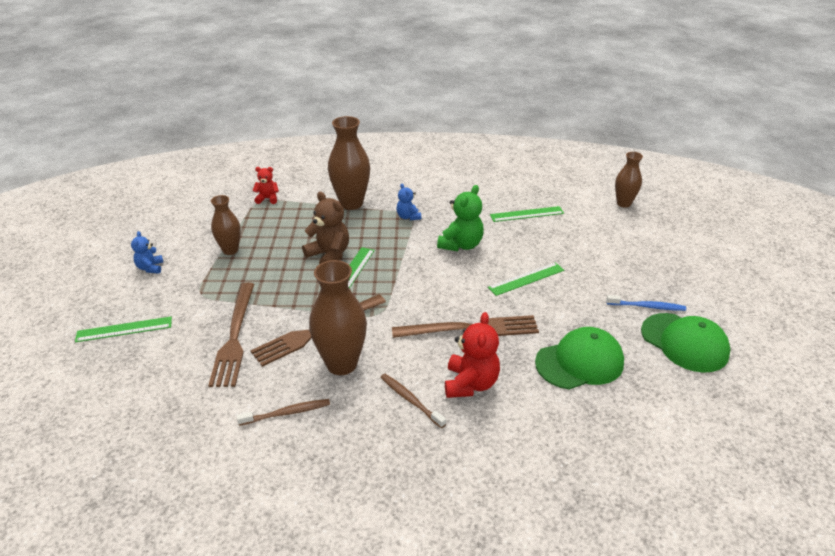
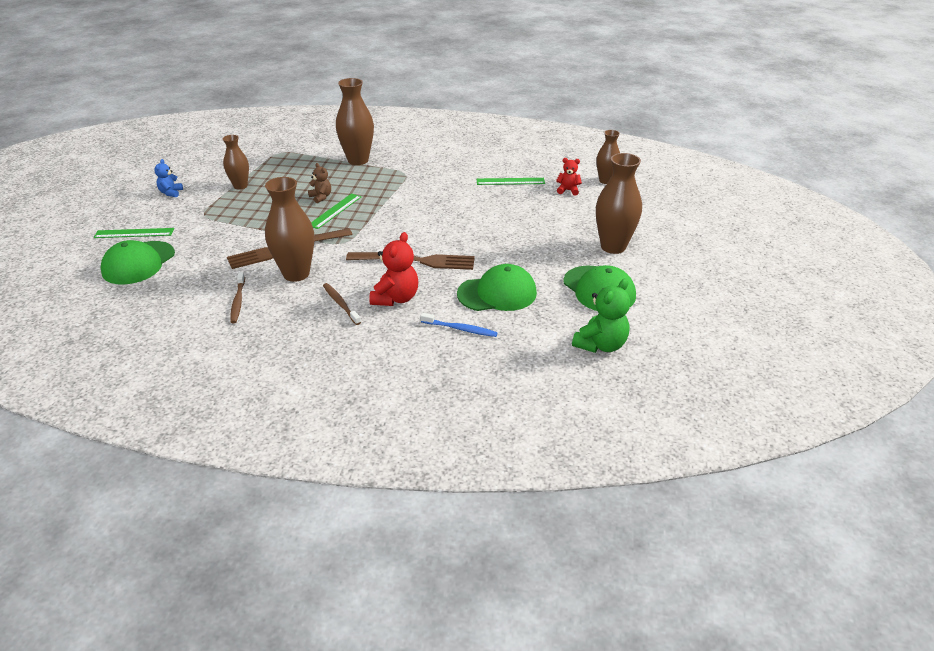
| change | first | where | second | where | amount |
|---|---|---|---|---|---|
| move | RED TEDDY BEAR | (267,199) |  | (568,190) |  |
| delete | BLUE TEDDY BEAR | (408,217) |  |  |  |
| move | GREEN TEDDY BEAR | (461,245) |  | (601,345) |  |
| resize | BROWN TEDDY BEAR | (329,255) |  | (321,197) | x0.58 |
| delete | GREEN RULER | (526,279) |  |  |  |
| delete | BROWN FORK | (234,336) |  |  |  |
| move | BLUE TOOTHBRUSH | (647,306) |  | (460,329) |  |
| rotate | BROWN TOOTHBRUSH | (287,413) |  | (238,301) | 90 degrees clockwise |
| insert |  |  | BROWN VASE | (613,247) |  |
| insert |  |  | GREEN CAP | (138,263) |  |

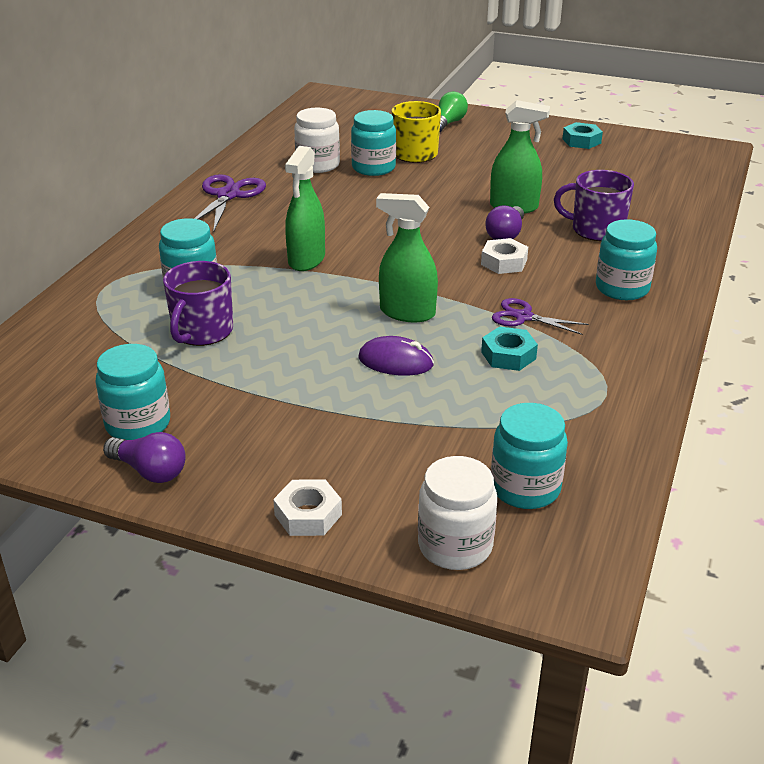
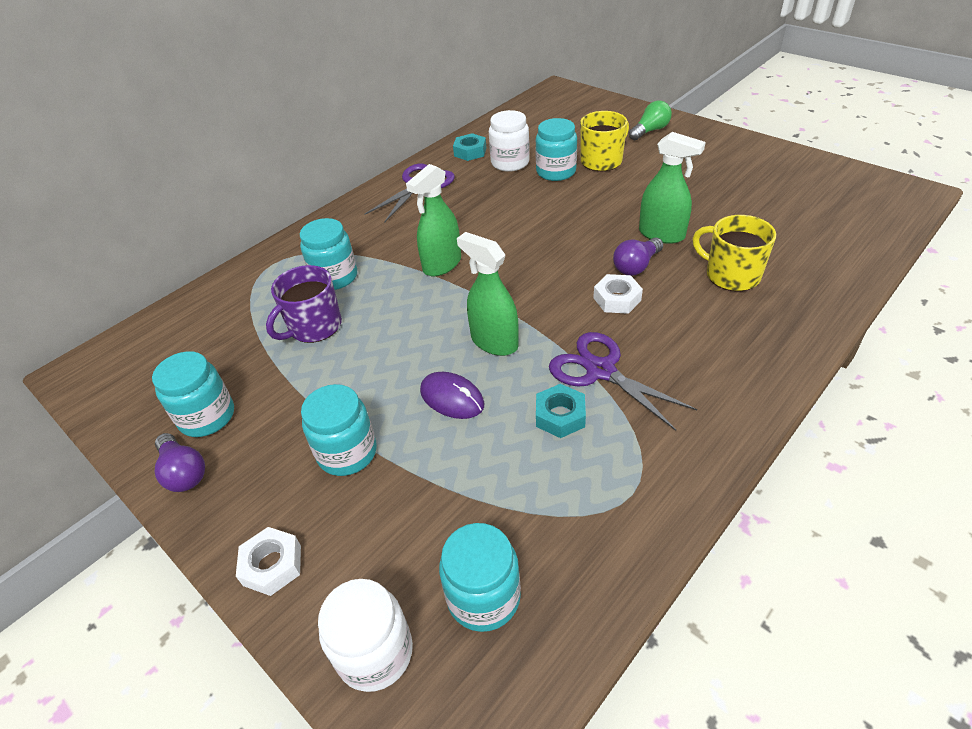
| change | first | where | second | where | amount |
|---|---|---|---|---|---|
| move | TURQUOISE NUT | (581,141) |  | (470,152) |  |
| recolor | PURPLE MUG | (596,230) | YELLOW MUG | (731,275) |  |
| move | TURQUOISE JAR | (622,288) |  | (347,453) |  |
| resize | PURPLE SCISSORS | (523,317) |  | (600,370) | x1.56 |

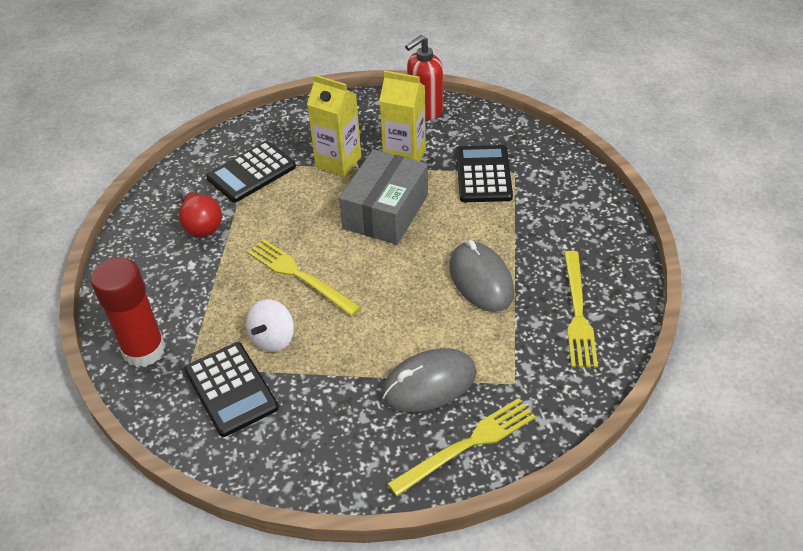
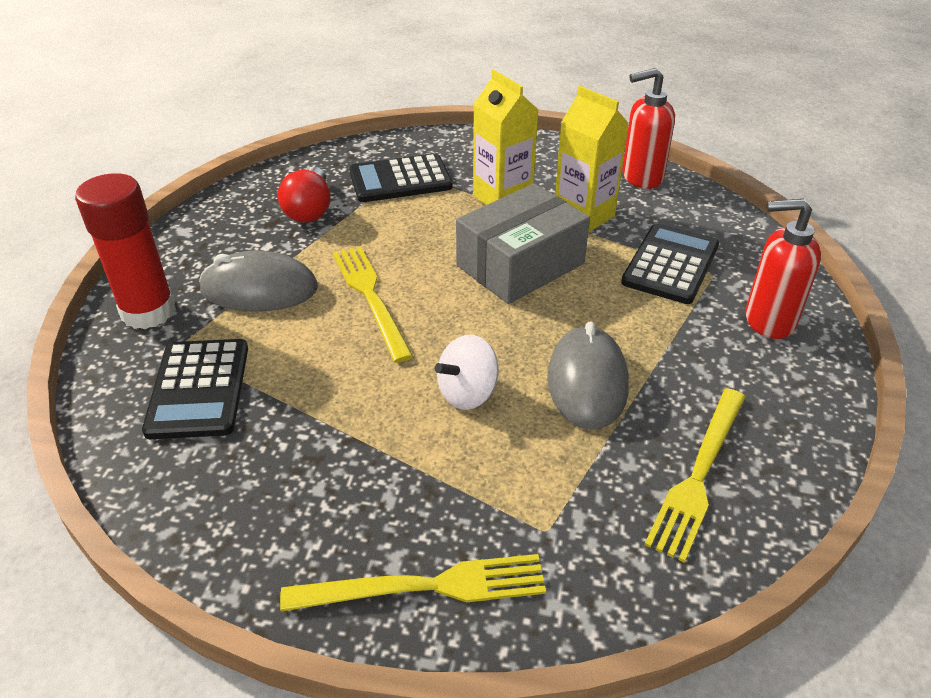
| change | first | where | second | where | amount |
|---|---|---|---|---|---|
| move | WHITE SPINNING TOP | (273,339) |  | (467,393) |  |
| move | GREY MOUSE | (429,384) |  | (259,289) |  |
| insert |  |  | RED SOAP DISPENSER | (768,320) |  |

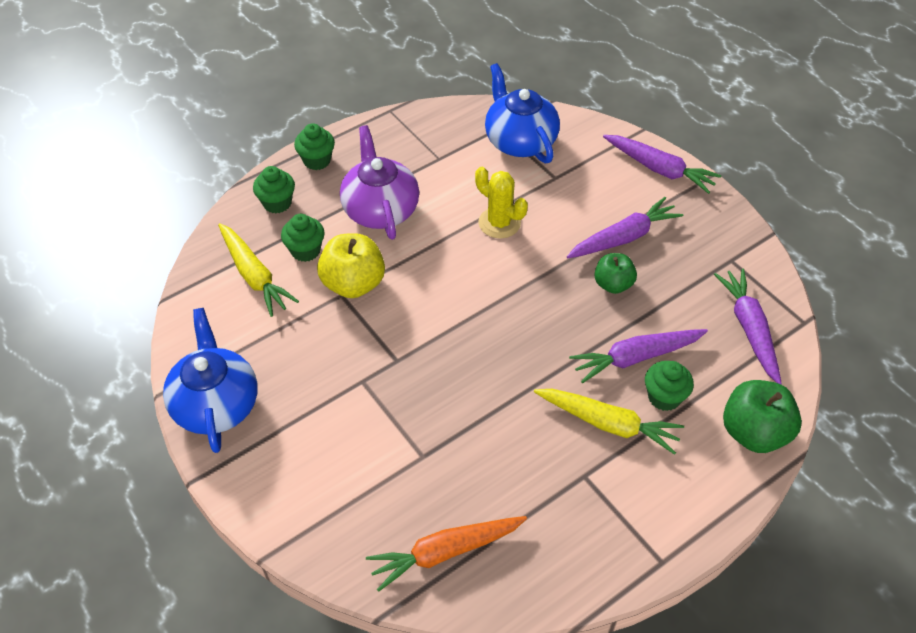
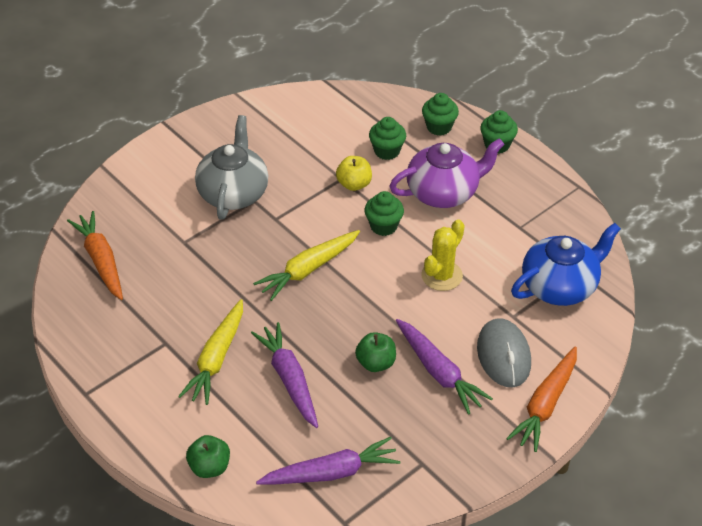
| change | first | where | second | where | amount |
|---|---|---|---|---|---|
| recolor | PURPLE CARROT | (659,169) | ORANGE CARROT | (545,404) |  |
| move | YELLOW CARROT | (254,276) |  | (308,269) |  |
| resize | YELLOW APPLE | (353,283) |  | (354,184) | x0.63 |
| delete | BLUE TEAPOT | (216,404) |  |  |  |
| move | GREEN CUPCAKE | (664,397) |  | (383,226) |  |
| resize | GREEN APPLE | (754,432) |  | (210,467) | x0.63 |
| insert |  |  | GREY TEAPOT | (234,193) |  |
| insert |  |  | GREY MOUSE | (504,355) |  |

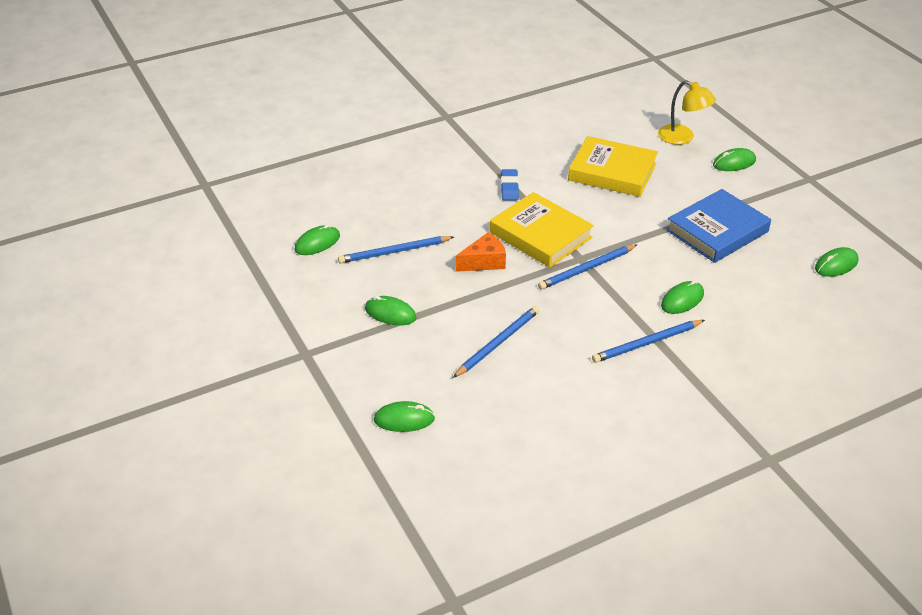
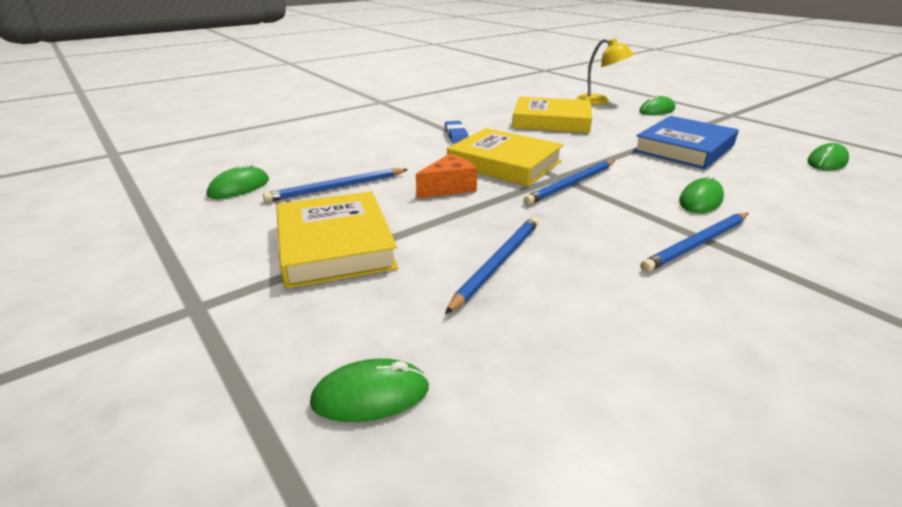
| change | first | where | second | where | amount |
|---|---|---|---|---|---|
| replace | GREEN MOUSE | (390,313) | YELLOW BOOK | (335,245) |  |

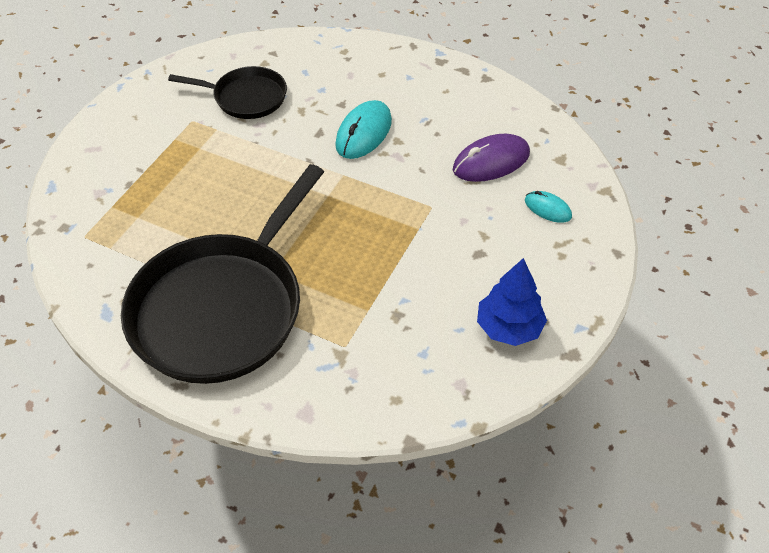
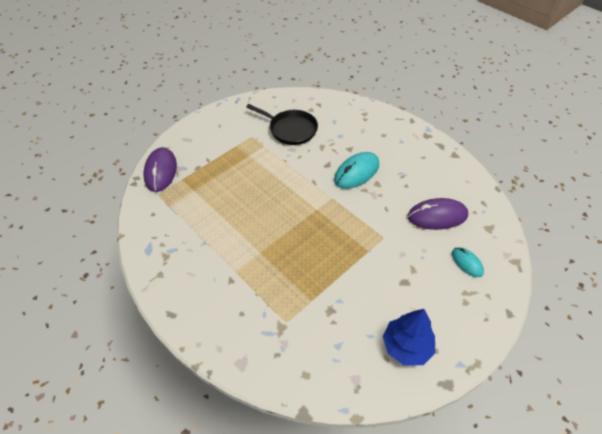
| change | first | where | second | where | amount |
|---|---|---|---|---|---|
| delete | BLACK PAN | (222,308) |  |  |  |
| insert |  |  | PURPLE MOUSE | (161,171) |  |

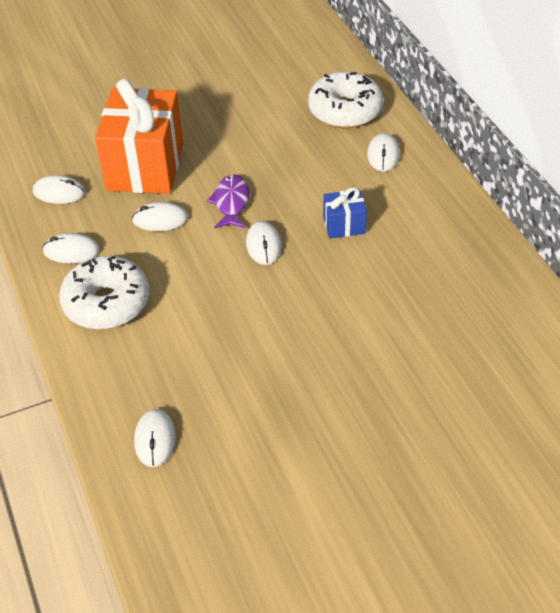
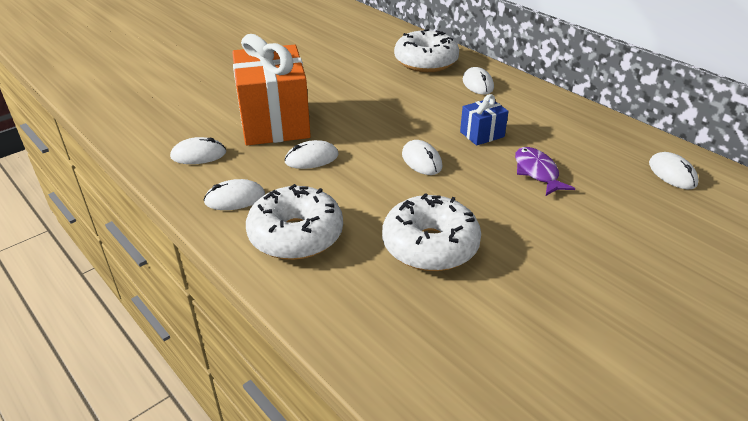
| change | first | where | second | where | amount |
|---|---|---|---|---|---|
| move | PURPLE FISH | (231,202) |  | (537,172) |  |
| move | WHITE MOUSE | (155,439) |  | (672,173) |  |
| insert |  |  | WHITE DONUT | (430,245) |  |

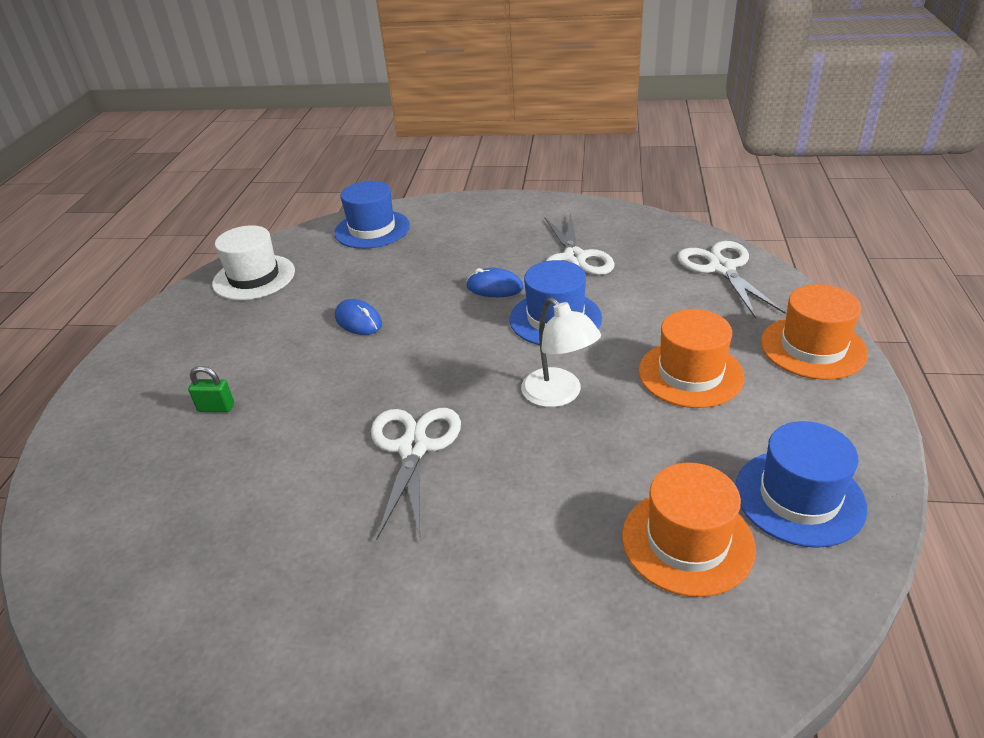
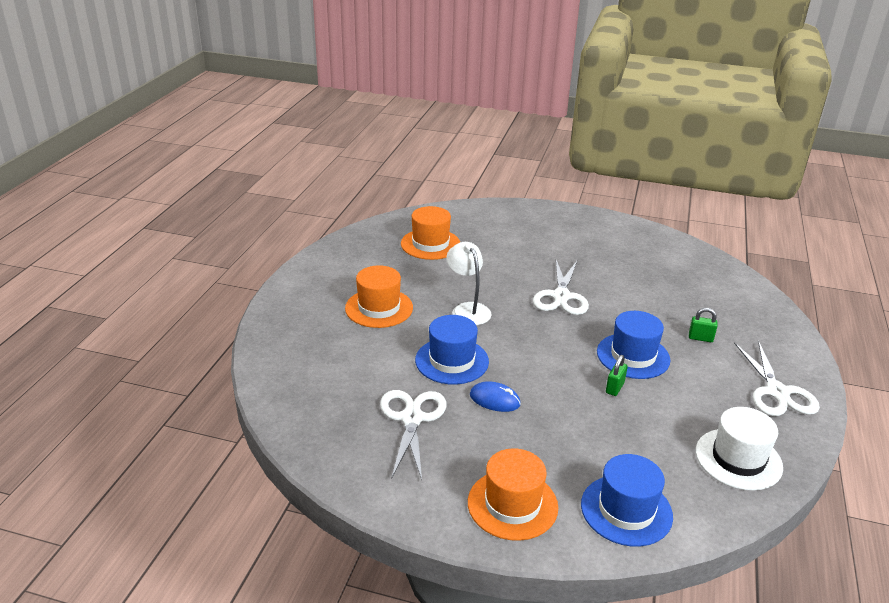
| change | first | where | second | where | amount |
|---|---|---|---|---|---|
| move | WHITE SCISSORS | (722,268) |  | (777,392) |  |
| move | ORANGE HAT | (813,347) |  | (512,504) |  |
| replace | BLUE MOUSE | (358,321) | GREEN PADLOCK | (614,388) |  |
| move | BLUE HAT | (799,497) |  | (633,356) |  |

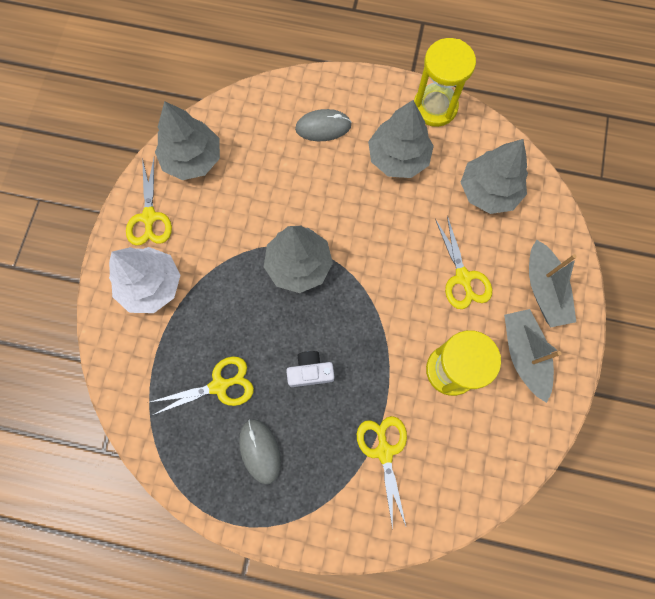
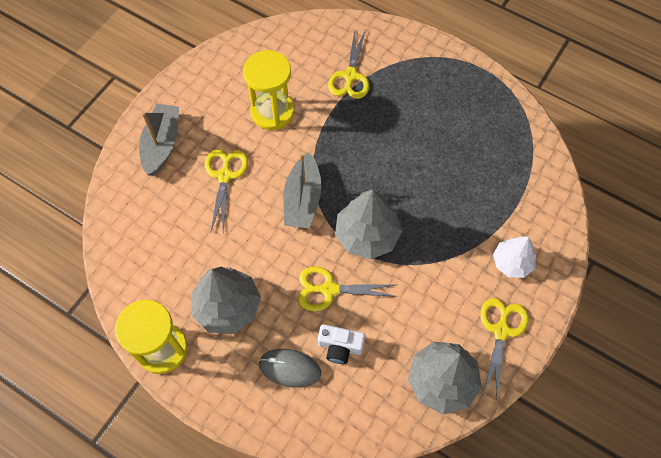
| change | first | where | second | where | amount |
|---|---|---|---|---|---|
| delete | GREY TREE | (489,191) |  |  |  |
| resize | WHITE TREE | (151,285) |  | (512,262) | x0.64 |
| move | GREY BOAT | (523,354) |  | (302,199) |  |
| move | WHITE CAMERA | (310,372) |  | (340,347) |  |
| move | YELLOW SCISSORS | (219,386) |  | (329,289) |  |
| delete | GREY MOUSE | (260,451) |  |  |  |

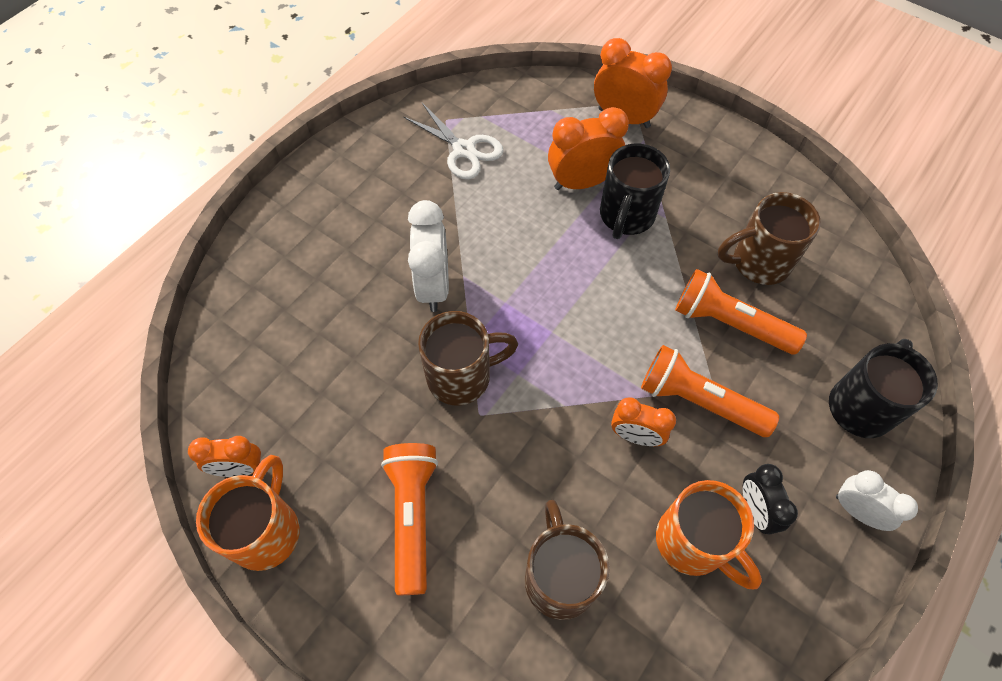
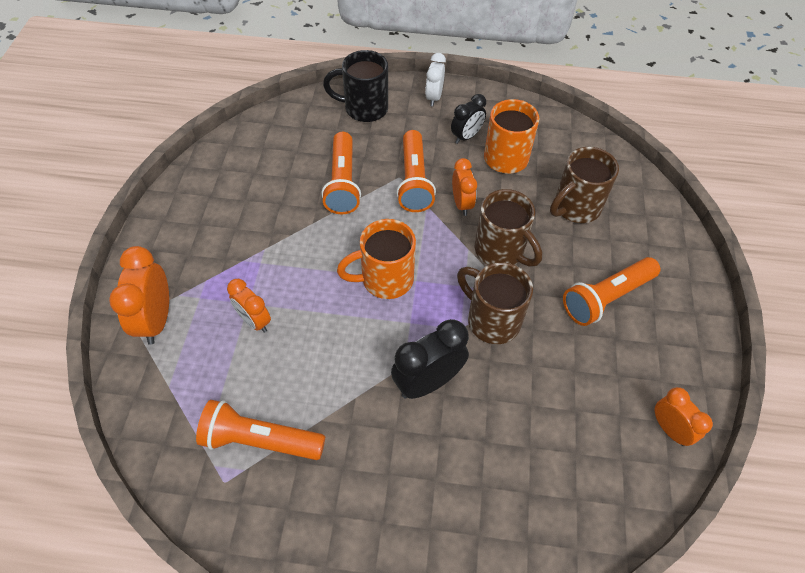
| change | first | where | second | where | amount |
|---|---|---|---|---|---|
| replace | WHITE SCISSORS | (464,150) | ORANGE FLASHLIGHT | (260,440) |  |
| resize | ORANGE CLOCK | (582,182) |  | (254,321) | x0.64 |
| delete | BLACK MUG | (626,216) |  |  |  |
| move | BROWN MUG | (758,262) |  | (501,251) |  |
| recolor | WHITE CLOCK | (433,285) | BLACK CLOCK | (428,382) |  |
| move | ORANGE MUG | (266,531) |  | (385,279) |  |

